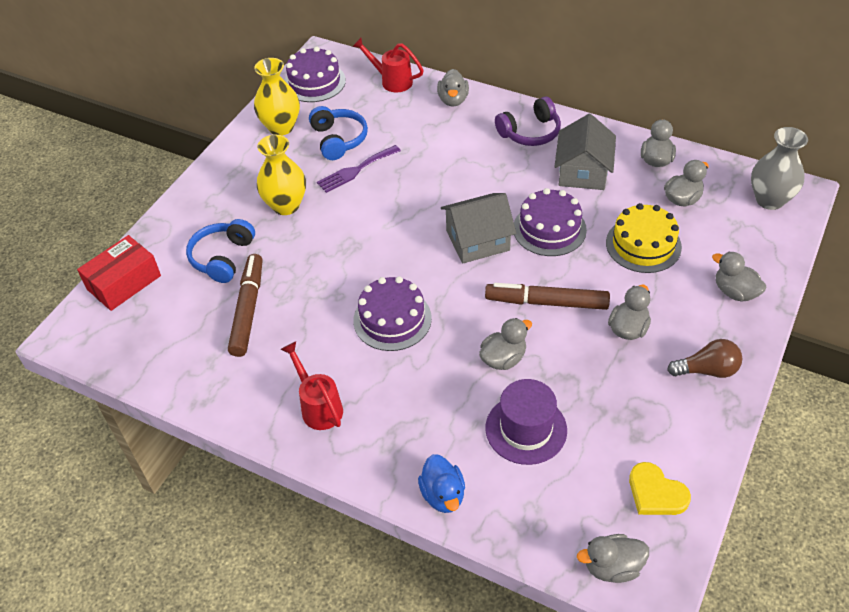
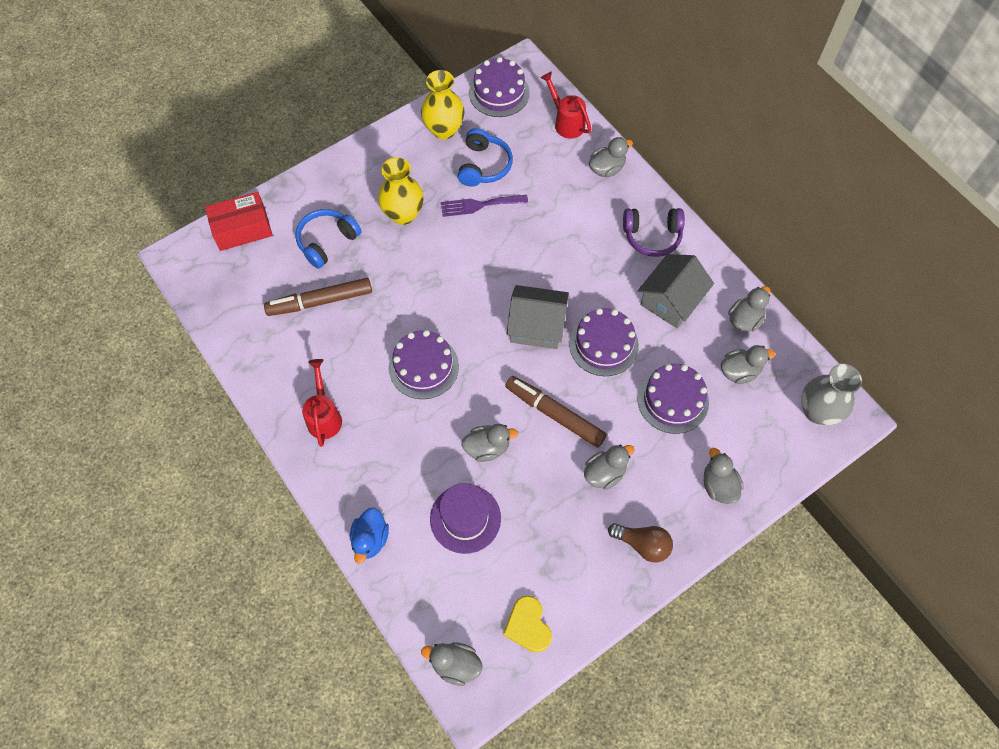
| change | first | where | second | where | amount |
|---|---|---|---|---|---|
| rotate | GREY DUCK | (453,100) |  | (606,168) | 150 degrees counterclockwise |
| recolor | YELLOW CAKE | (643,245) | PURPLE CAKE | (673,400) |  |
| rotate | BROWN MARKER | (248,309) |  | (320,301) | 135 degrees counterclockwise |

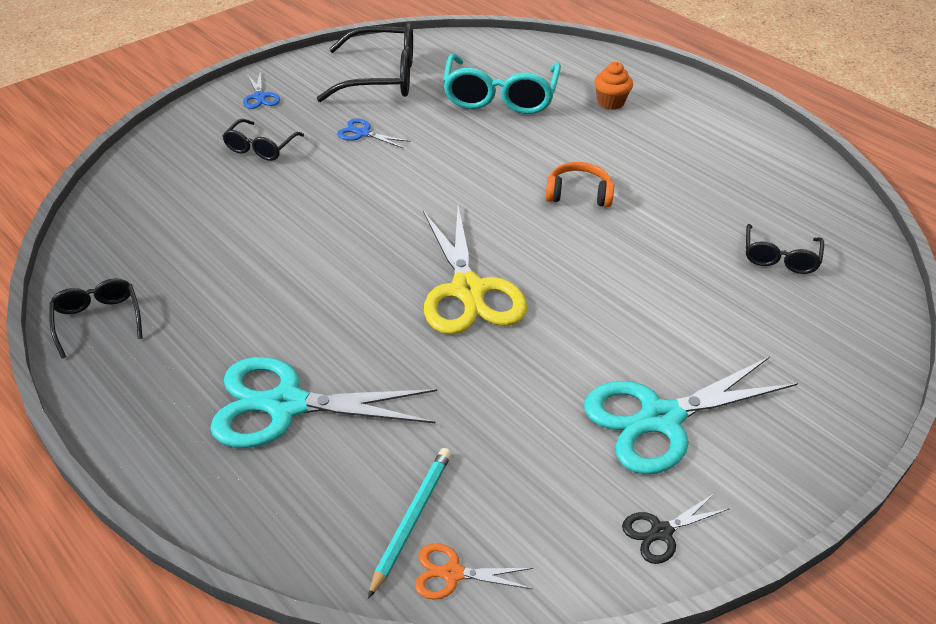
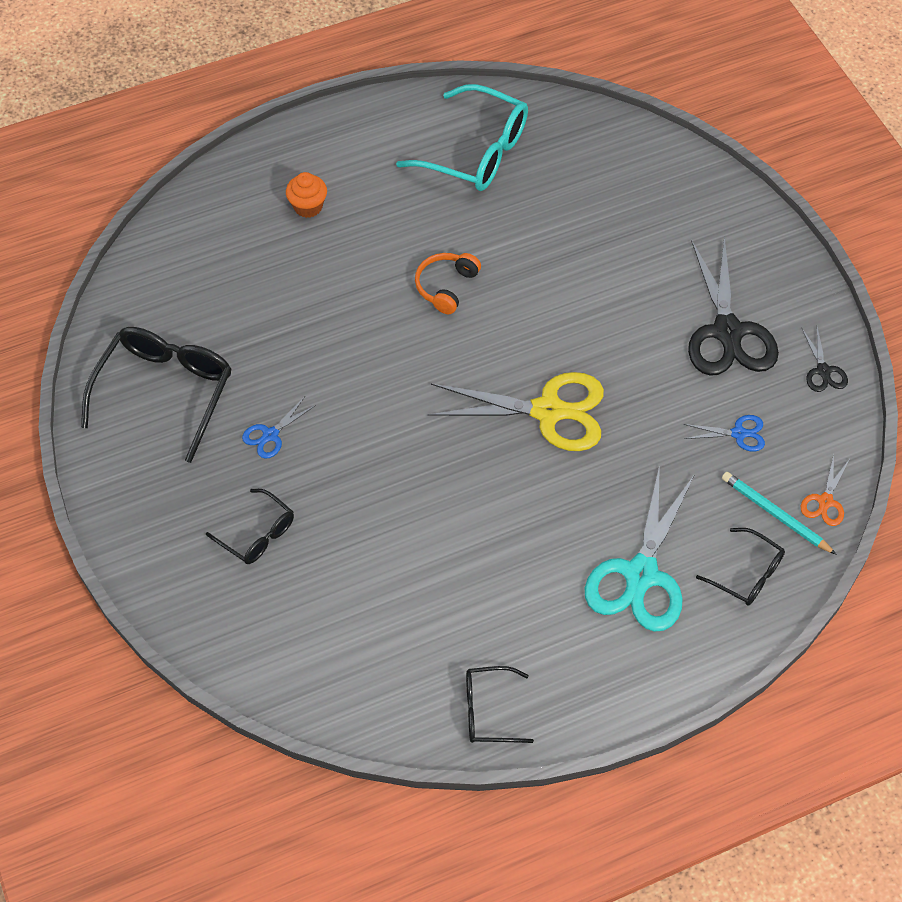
| change | first | where | second | where | amount |
|---|---|---|---|---|---|
| move | TURQUOISE GLASSES | (500,97) |  | (476,152) |  |
| move | BLUE SCISSORS | (260,97) |  | (738,433) |  |
| move | BLACK GLASSES | (779,258) |  | (747,574) |  |
| recolor | TURQUOISE SCISSORS | (660,419) | BLACK SCISSORS | (728,332) |  |

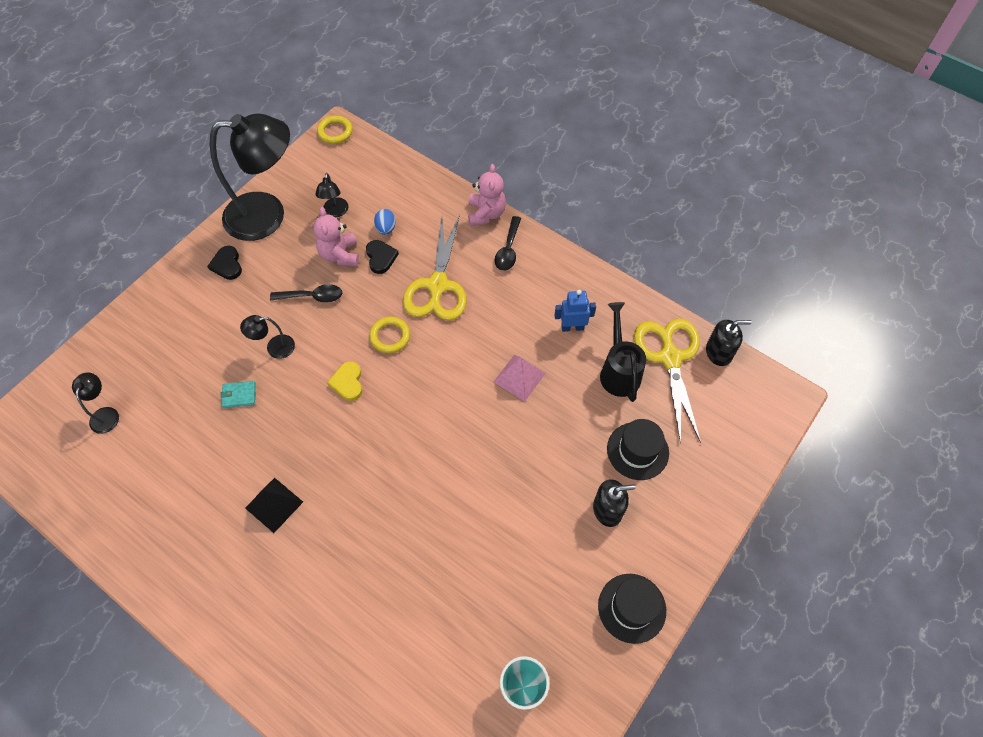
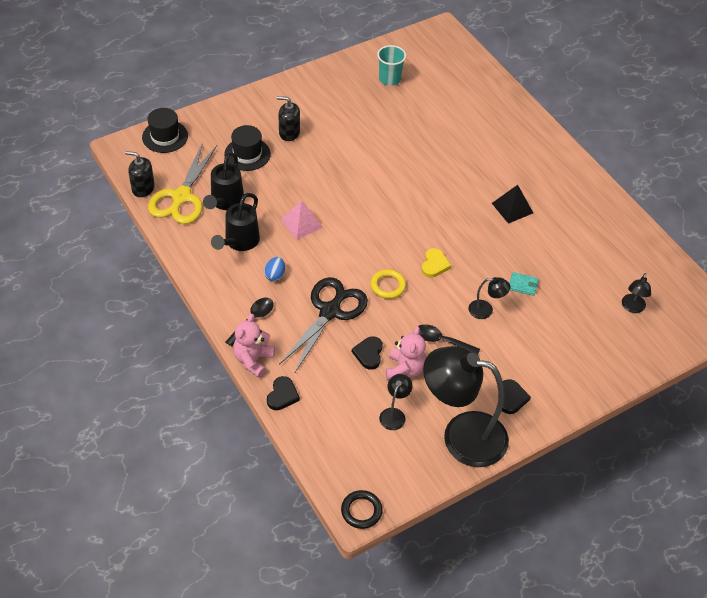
| change | first | where | second | where | amount |
|---|---|---|---|---|---|
| recolor | YELLOW RING | (335,132) | BLACK RING | (361,511) |  |
| move | BLUE EGG | (386,228) |  | (275,275) |  |
| recolor | YELLOW SCISSORS | (438,286) | BLACK SCISSORS | (330,311) |  |
| replace | BLUE ROBOT | (572,327) | BLACK WATERING CAN | (239,242) |  |
| move | BLACK HAT | (632,608) |  | (165,136) |  |
| insert |  |  | BLACK HEART | (282,395) |  |

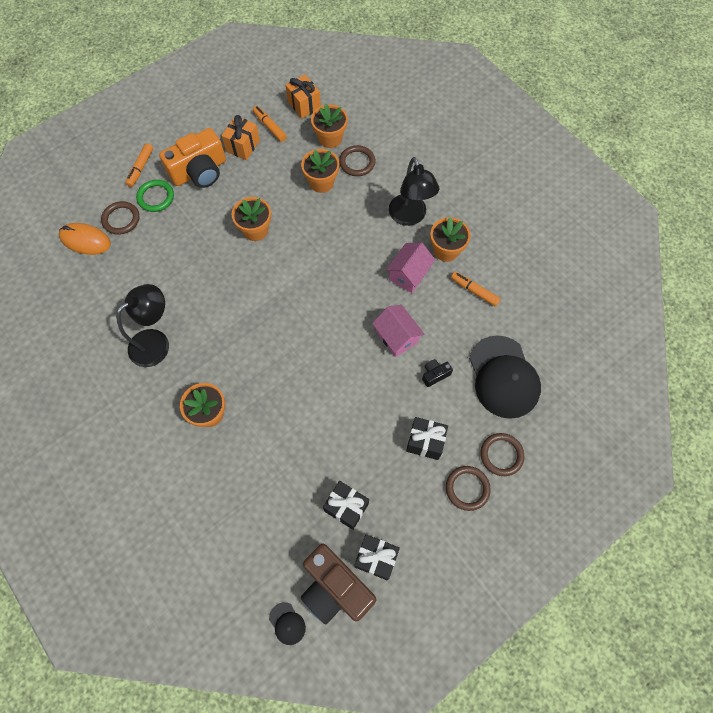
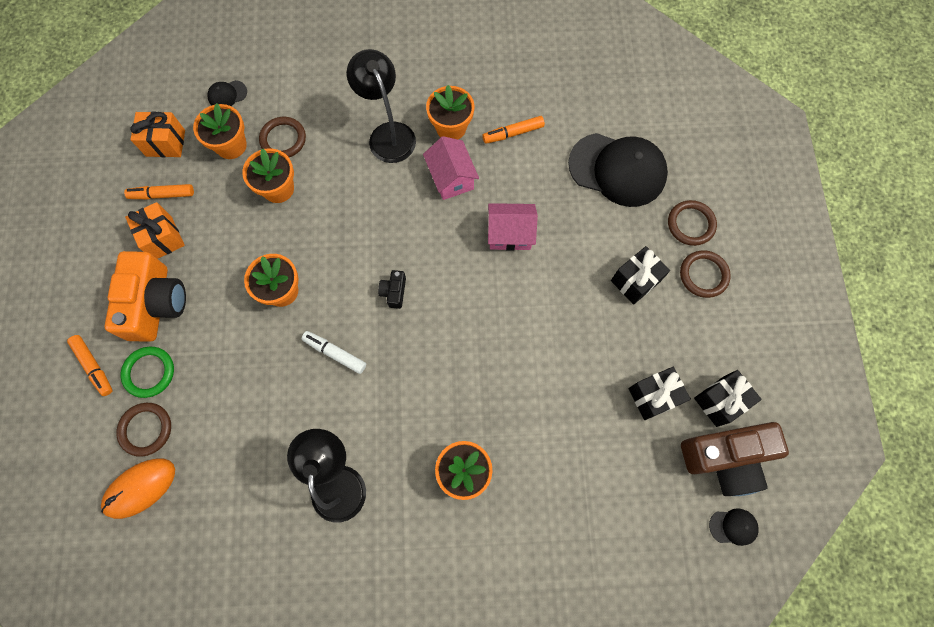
| change | first | where | second | where | amount |
|---|---|---|---|---|---|
| rotate | BLACK LAMP | (410,217) |  | (388,134) | 135 degrees counterclockwise |
| move | BLACK CAMERA | (435,374) |  | (394,292) |  |
| insert |  |  | BLACK CAP | (227,95) |  |
| insert |  |  | WHITE MARKER | (335,353) |  |

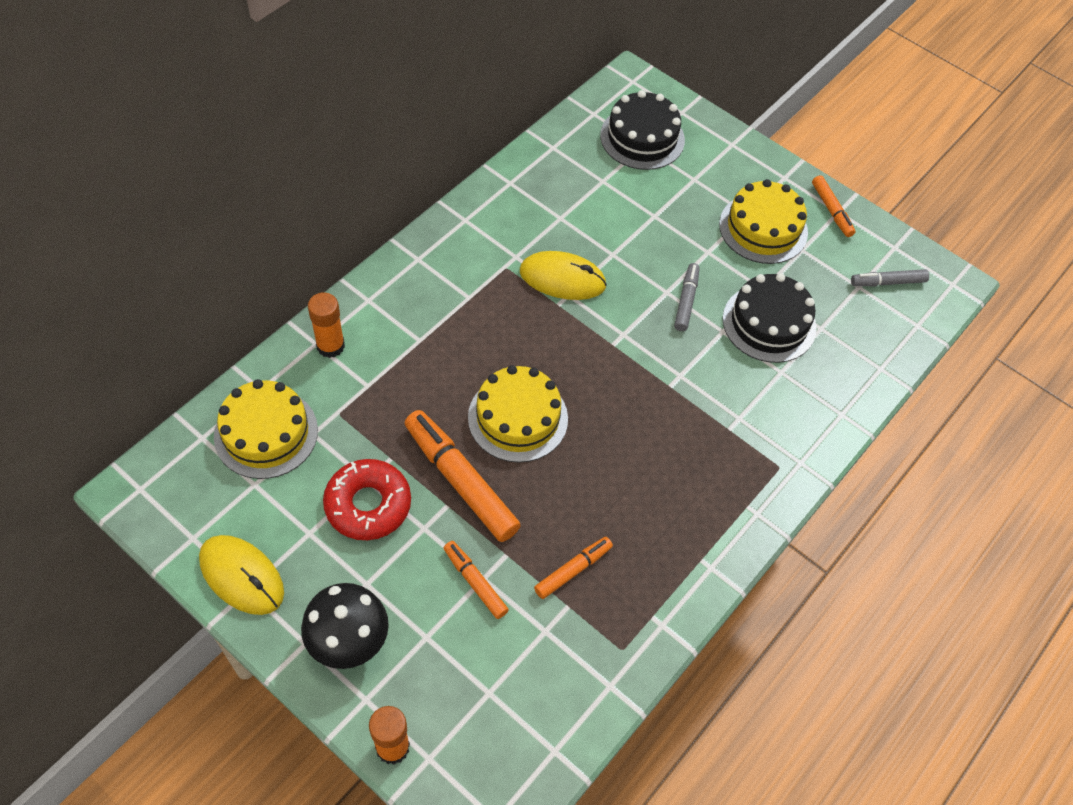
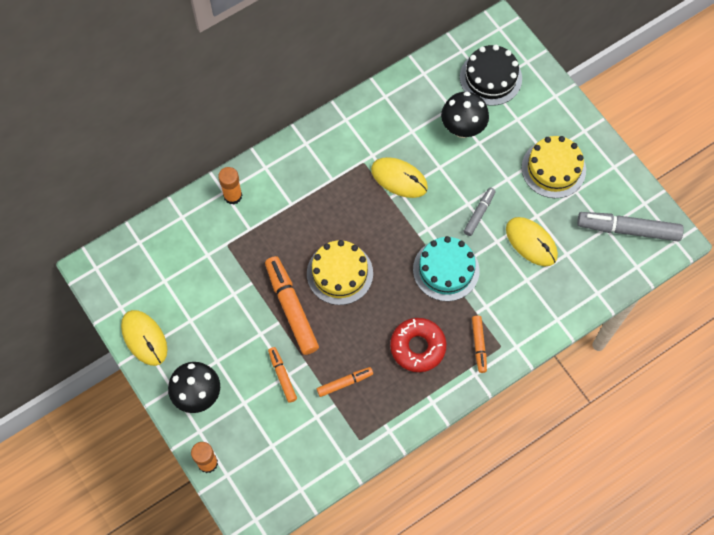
| change | first | where | second | where | amount |
|---|---|---|---|---|---|
| move | ORANGE MARKER | (831,210) |  | (479,345) |  |
| resize | GREY MARKER | (887,282) |  | (628,229) | x1.84 |
| replace | BLACK CAKE | (769,323) | YELLOW MOUSE | (531,242) |  |
| delete | YELLOW CAKE | (266,433) |  |  |  |
| move | RED DONUT | (368,505) |  | (417,347) |  |
| insert |  |  | BLACK MUSHROOM | (462,129) |  |
| insert |  |  | TURQUOISE CAKE | (446,270) |  |

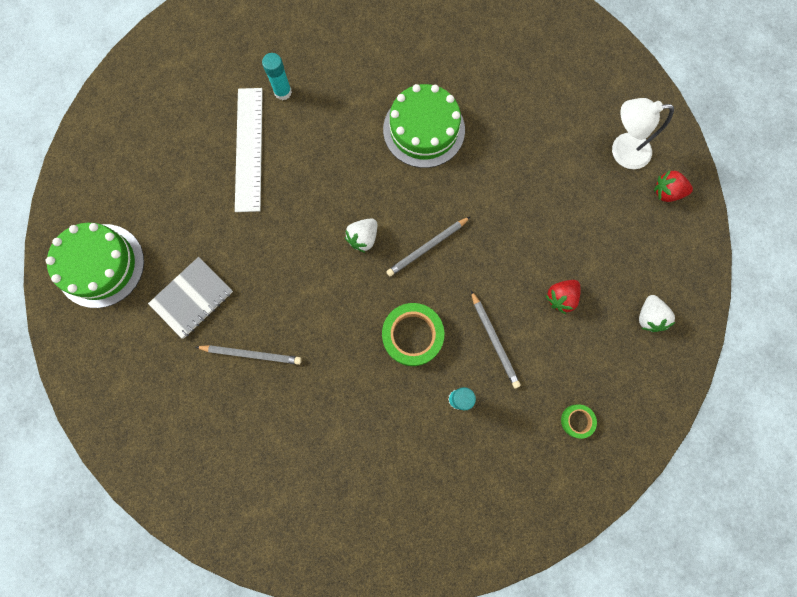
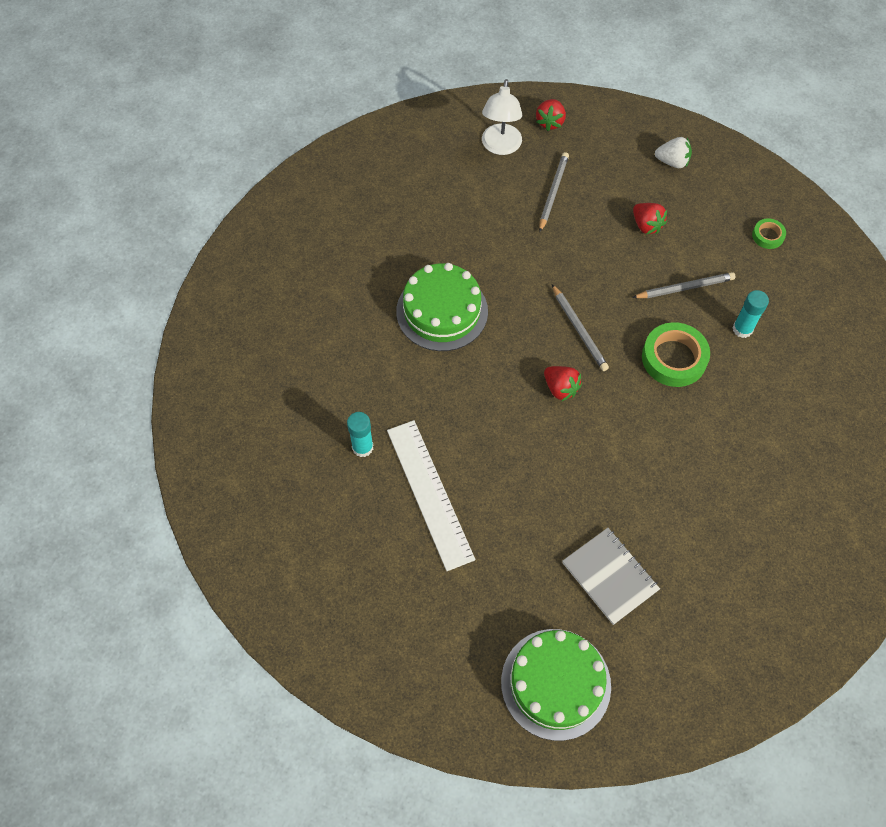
| change | first | where | second | where | amount |
|---|---|---|---|---|---|
| rotate | WHITE RULER | (249,149) |  | (430,493) | 60 degrees clockwise |
| recolor | WHITE STRAWBERRY | (363,238) | RED STRAWBERRY | (560,388) |  |
| move | GREY PENCIL | (251,354) |  | (553,193) |  |

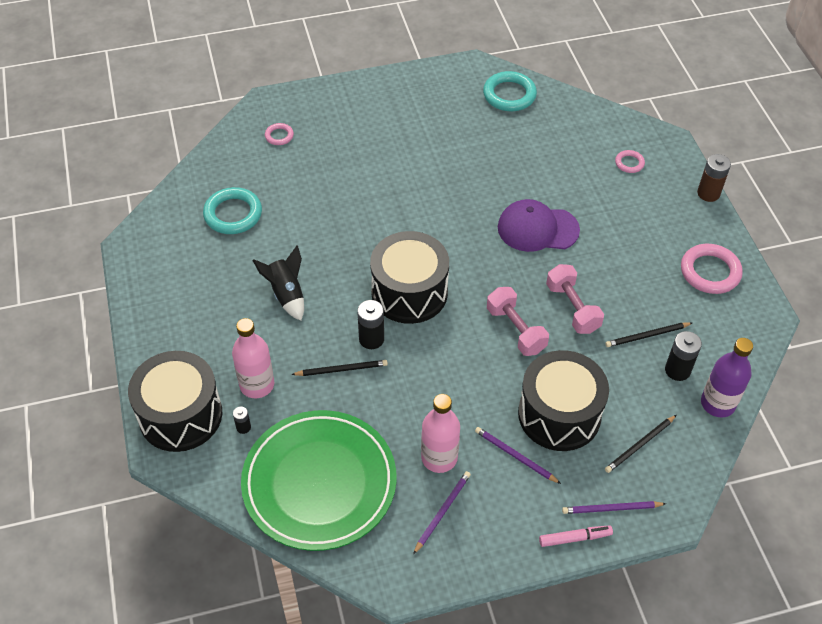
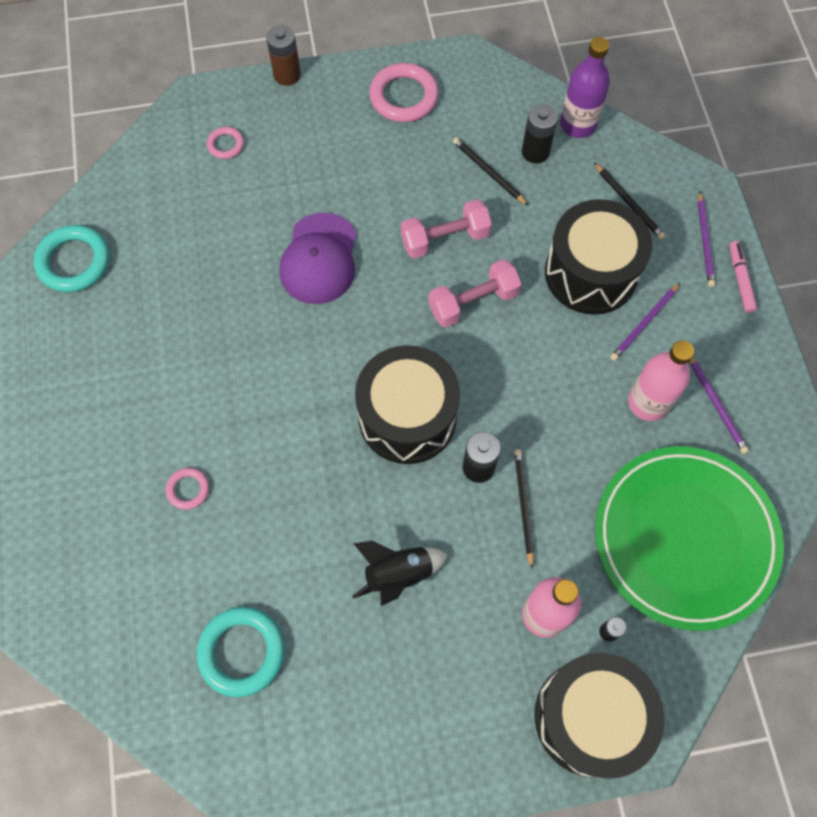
| change | first | where | second | where | amount |
|---|---|---|---|---|---|
| move | PINK RING | (279,136) |  | (188,489) |  |
| rotate | BLACK PENCIL | (647,336) |  | (488,172) | 150 degrees clockwise |
| rotate | PURPLE PENCIL | (442,512) |  | (716,405) | 150 degrees counterclockwise |

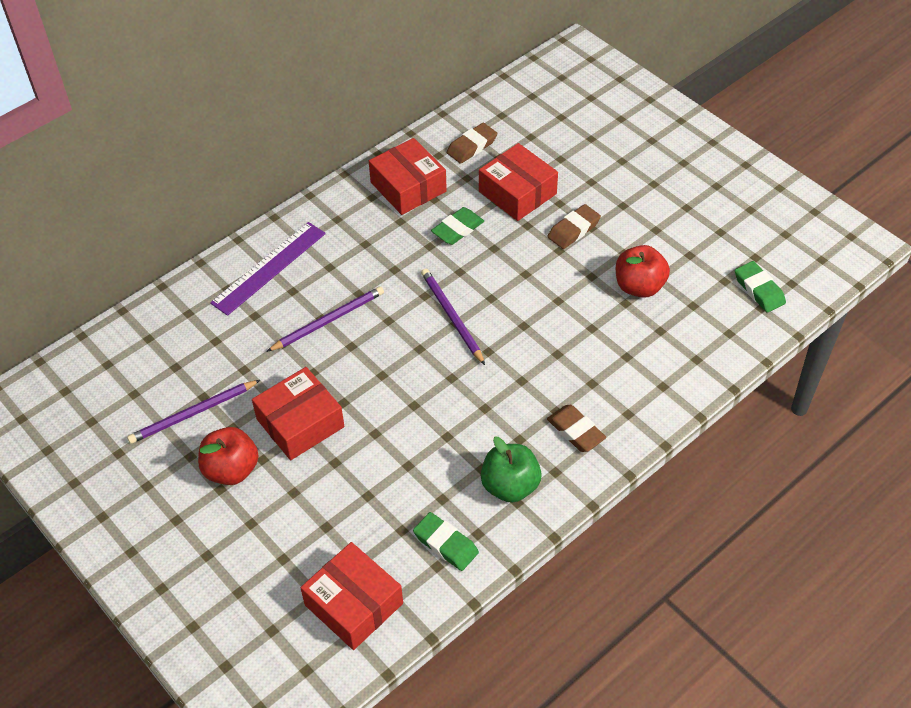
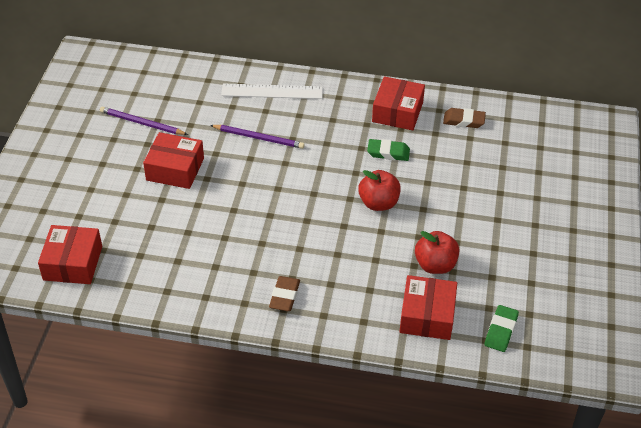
| change | first | where | second | where | amount |
|---|---|---|---|---|---|
| move | RED BOX | (517,192) |  | (427,316) |  |
| delete | BROWN ERASER | (573,230) |  |  |  |
| recolor | PURPLE RULER | (269,268) | WHITE RULER | (272,91) |  |
| delete | PURPLE PENCIL | (452,316) |  |  |  |
| move | RED APPLE | (231,470) |  | (378,203) |  |
| delete | GREEN APPLE | (510,486) |  |  |  |
| delete | GREEN ERASER | (445,544) |  |  |  |

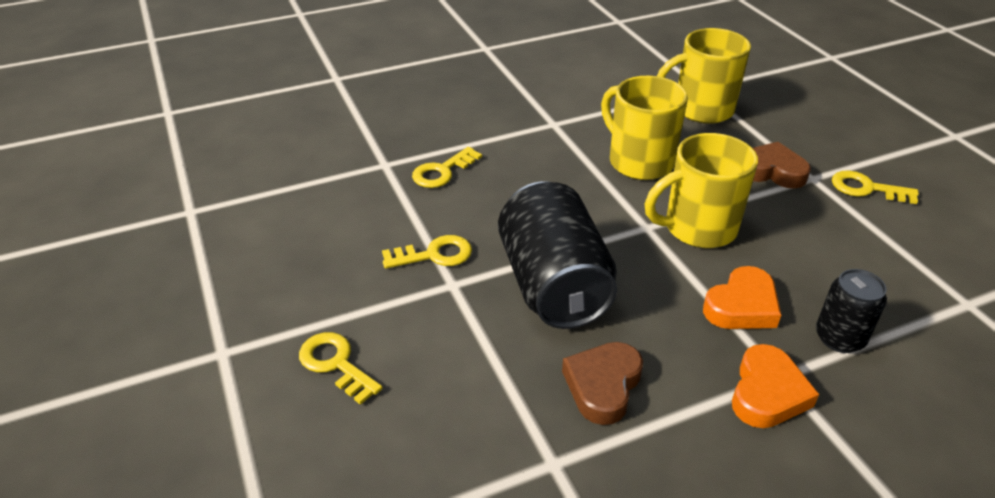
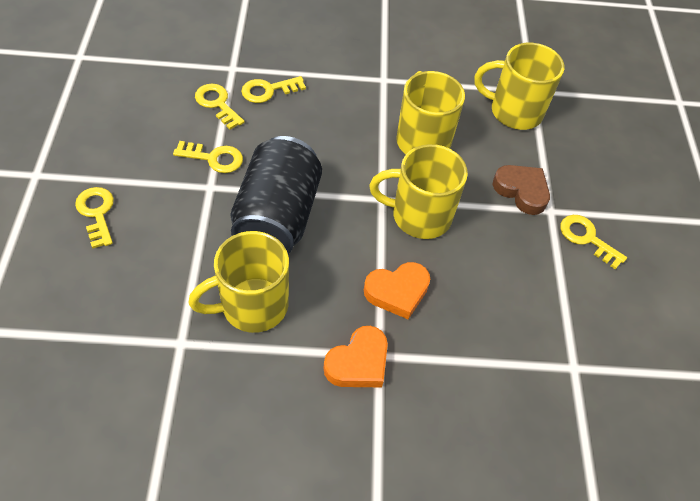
| change | first | where | second | where | amount |
|---|---|---|---|---|---|
| delete | BLACK CAN | (839,338) |  |  |  |
| replace | BROWN HEART | (603,386) | YELLOW MUG | (252,306) |  |
| insert |  |  | YELLOW KEY | (217,104) |  |

